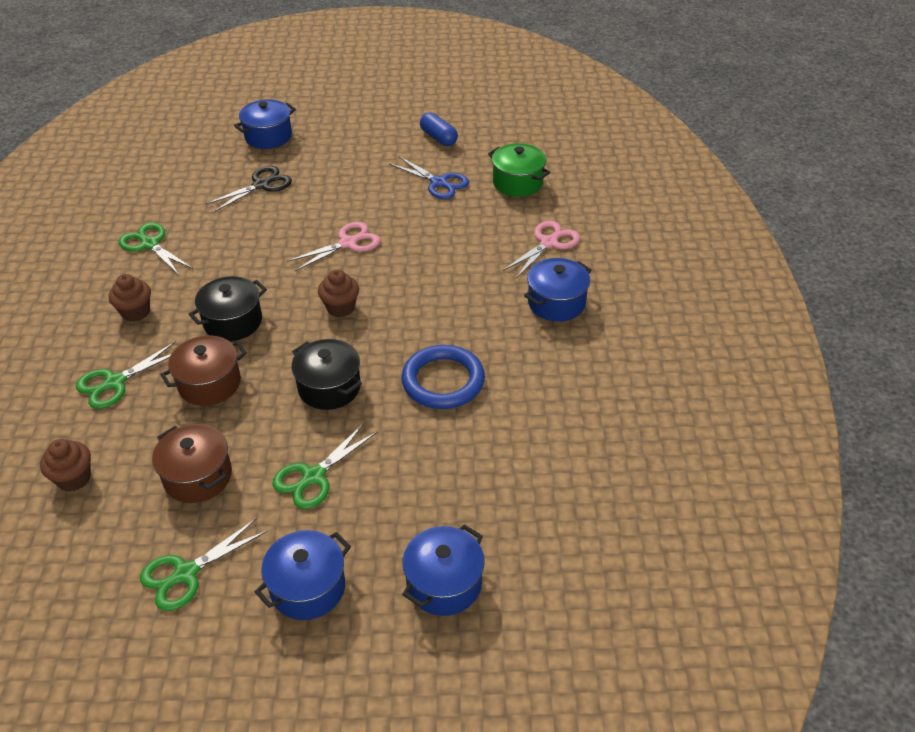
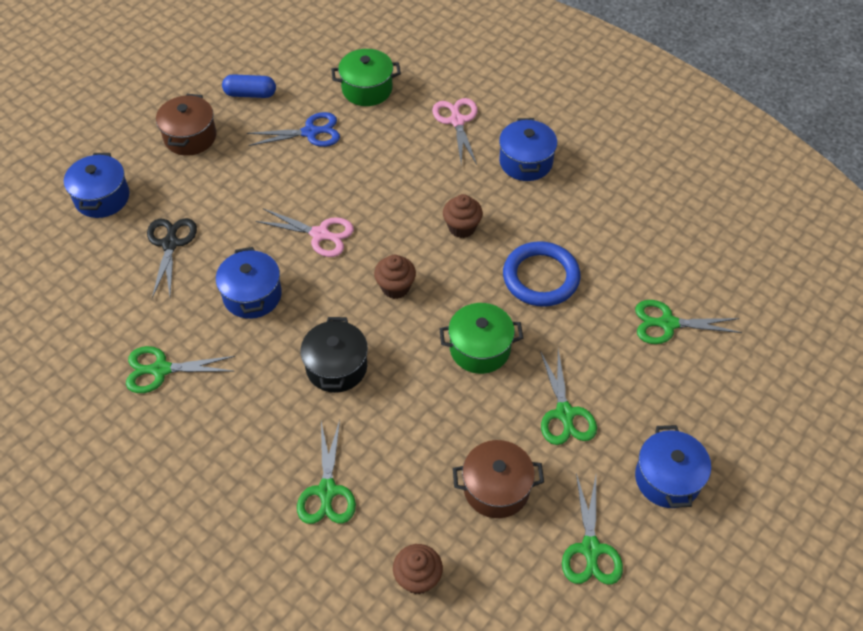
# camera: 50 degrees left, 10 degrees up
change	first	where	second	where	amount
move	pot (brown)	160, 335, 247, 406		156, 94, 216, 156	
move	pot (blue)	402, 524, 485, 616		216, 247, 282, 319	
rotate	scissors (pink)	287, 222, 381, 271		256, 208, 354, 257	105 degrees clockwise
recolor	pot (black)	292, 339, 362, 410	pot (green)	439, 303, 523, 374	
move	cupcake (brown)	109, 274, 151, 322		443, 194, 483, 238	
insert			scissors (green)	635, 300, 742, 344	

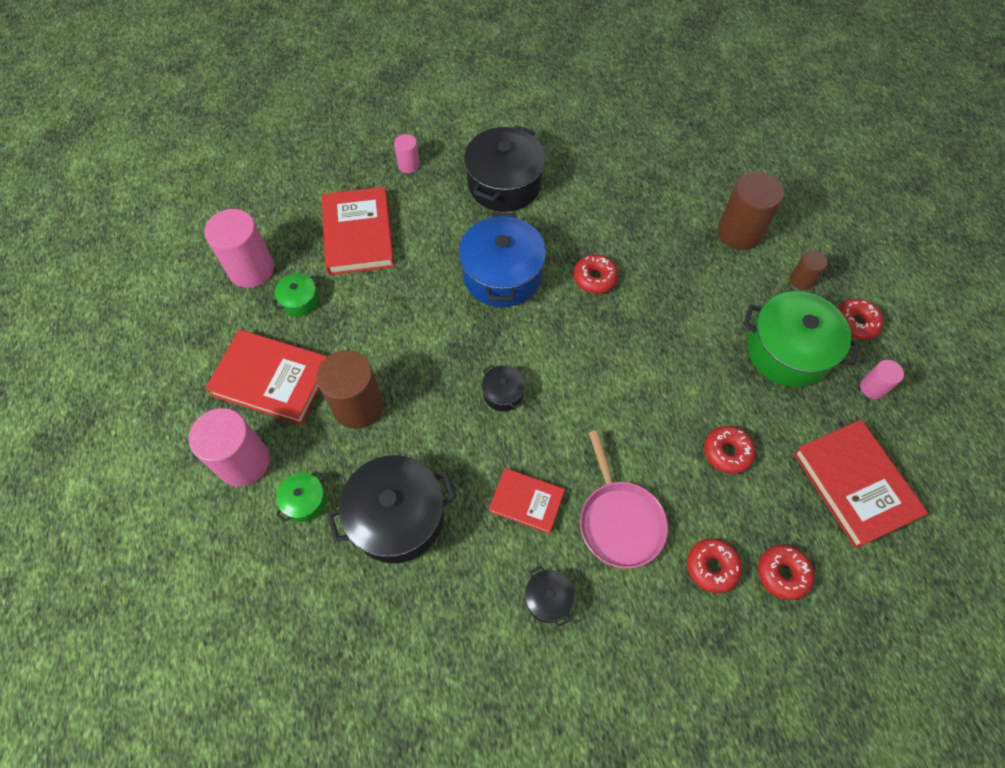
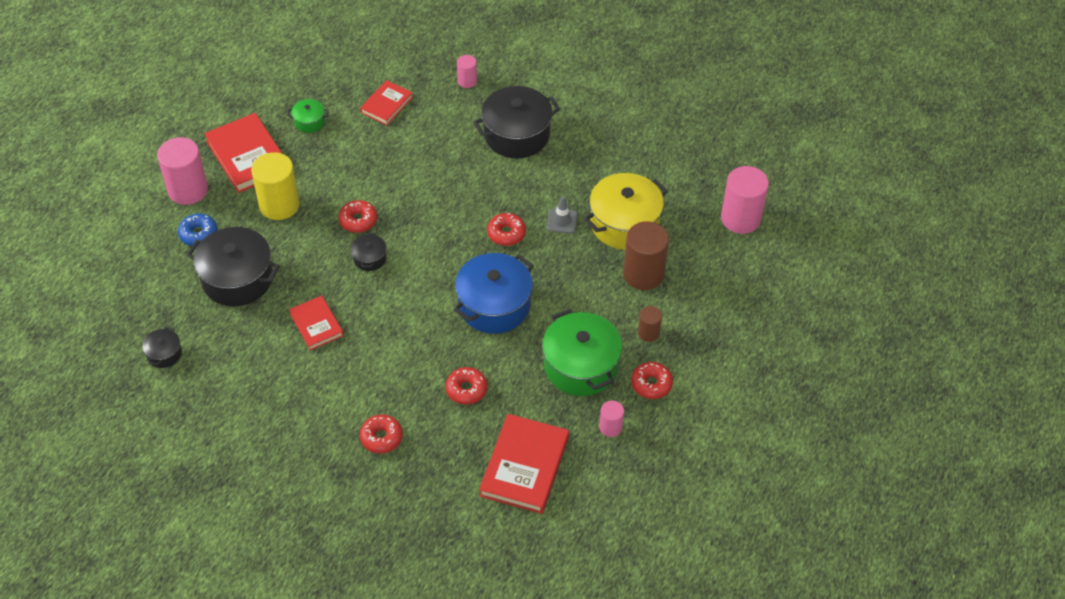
# camera: 40 degrees right, 10 degrees down
change	first	where	second	where	amount
move	pot (black)	525, 565, 575, 627		142, 327, 182, 368	
replace	pot (green)	276, 471, 327, 522	donut (blue)	178, 213, 218, 246	
recolor	cylinder (brown)	316, 350, 383, 429	cylinder (yellow)	251, 152, 300, 220	
move	donut (red)	758, 545, 814, 600		339, 200, 377, 233	
resize	book (red)	321, 187, 394, 275		360, 80, 413, 125	x0.59
move	pot (blue)	459, 212, 546, 307		454, 253, 534, 334	
insert			traffic cone (grey)	547, 196, 577, 233	
insert			pot (yellow)	584, 173, 668, 250	
move	cylinder (pink)	204, 209, 274, 288		721, 166, 769, 234	
delete	pan (pink)	580, 430, 668, 568			

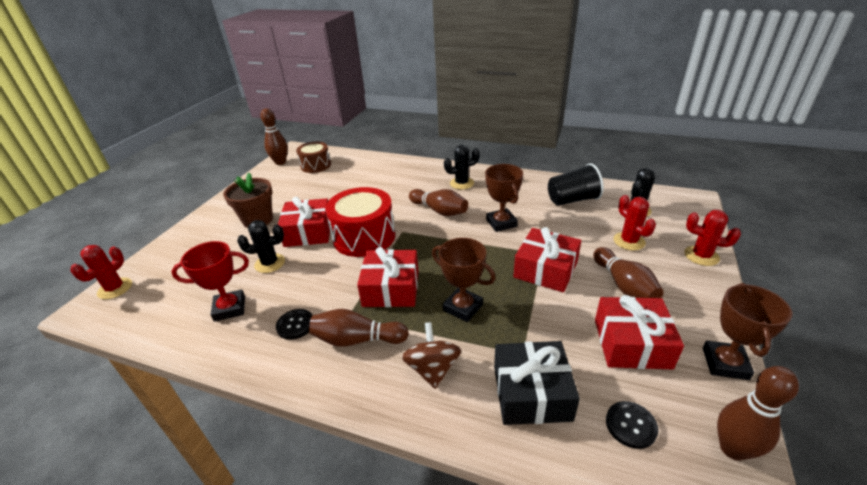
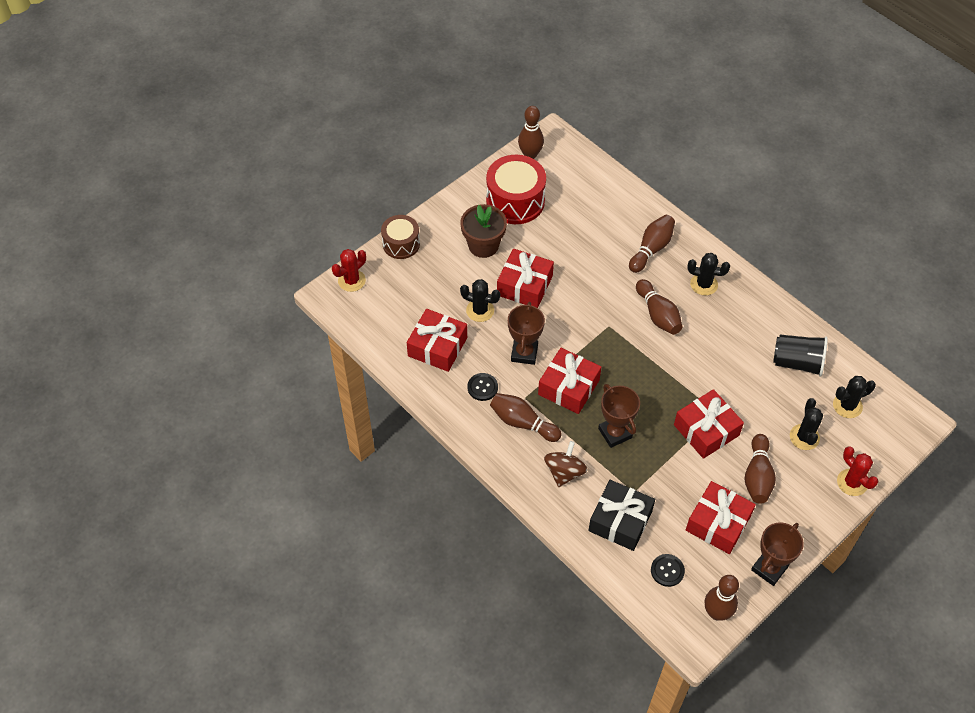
# camera: 25 degrees right, 20 degrees up
change	first	where	second	where	amount
move	drum (brown)	296, 142, 331, 173		381, 215, 420, 259	
replace	trophy (red)	171, 241, 249, 322	gift (red)	407, 309, 467, 372	
move	drum (red)	325, 187, 395, 257		486, 155, 546, 224	
move	trophy (brown)	485, 164, 523, 232		508, 302, 545, 365	
insert			bowling pin (brown)	629, 215, 675, 273	
recolor	cactus (red)	614, 195, 656, 251	cactus (black)	790, 398, 823, 450	

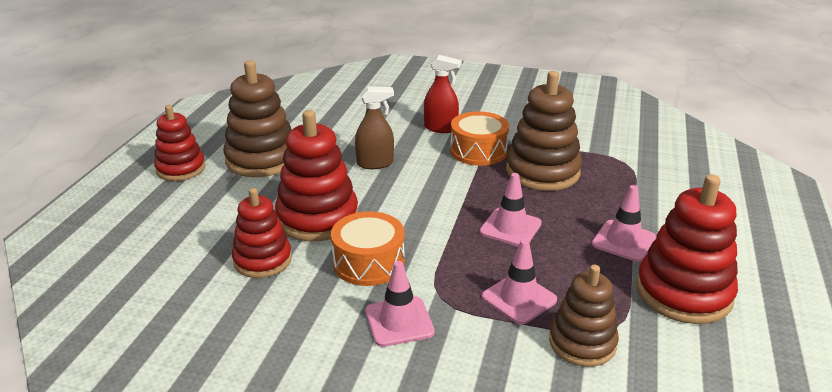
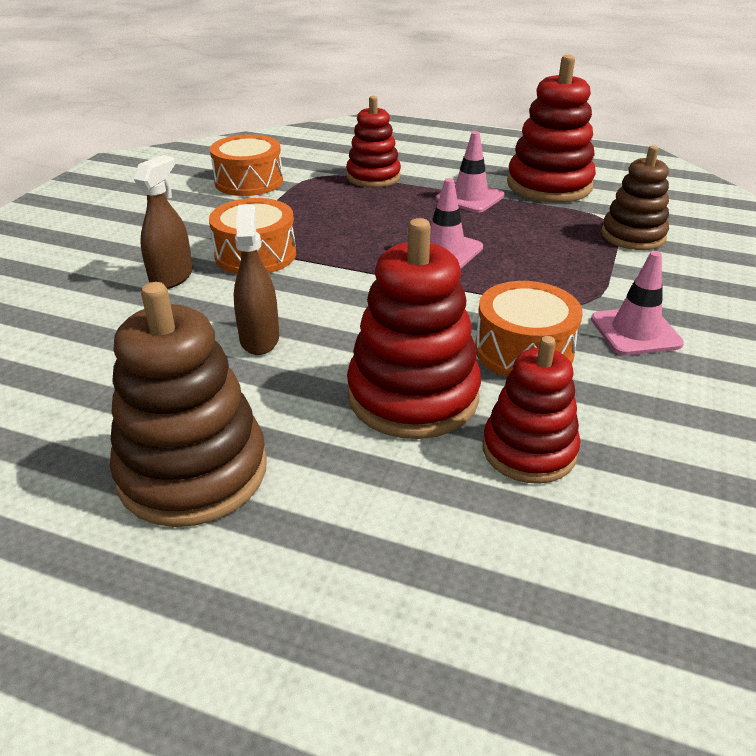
# camera: 85 degrees left, 5 degrees up
change	first	where	second	where	amount
recolor	spray bottle (red)	424, 55, 462, 133	spray bottle (brown)	134, 155, 193, 289	
insert			drum (orange)	210, 134, 283, 196	
move	stacking toy (red)	154, 105, 205, 181		346, 96, 401, 188	
delete	traffic cone (pink)	482, 239, 557, 325			
delete	stacking toy (brown)	506, 71, 582, 191			

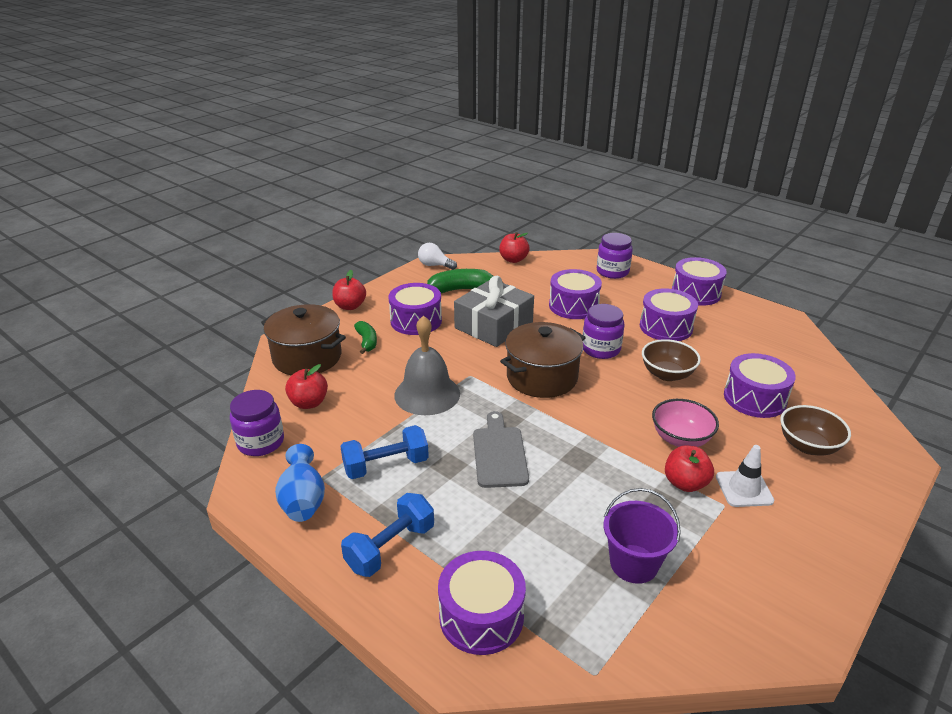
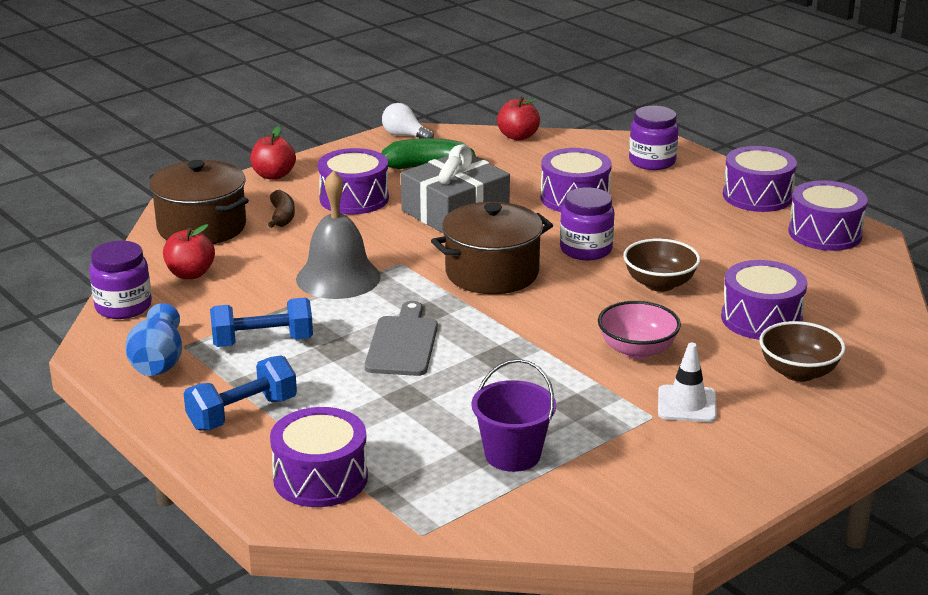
# camera: 10 degrees right, 5 degrees down
change	first	where	second	where	amount
recolor	banana (green)	354, 321, 377, 354	banana (brown)	268, 190, 295, 228	
move	drum (purple)	640, 288, 698, 341		788, 180, 868, 251	
delete	apple (red)	665, 446, 714, 492			

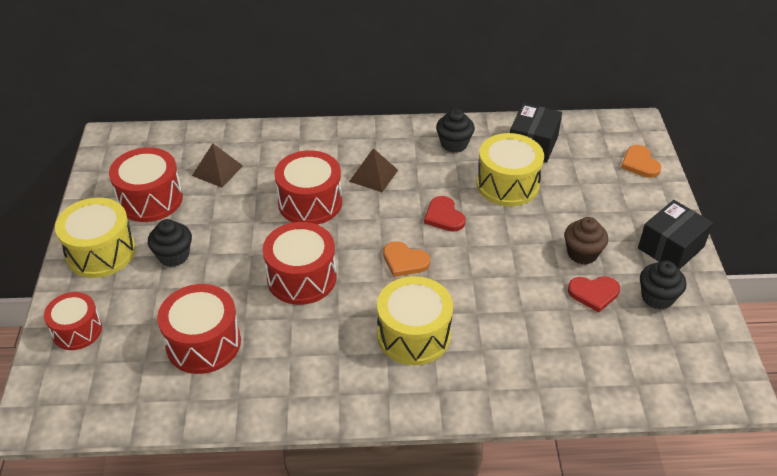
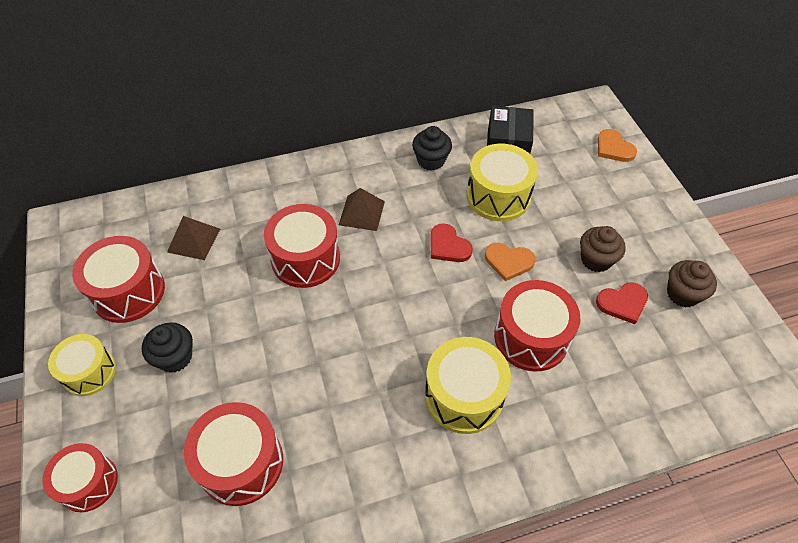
# camera: 15 degrees left, 10 degrees up
change	first	where	second	where	amount
resize	drum (yellow)	55, 198, 136, 278		48, 334, 116, 396	x0.66
move	heart (orange)	383, 241, 430, 277		485, 243, 536, 281	
move	drum (red)	263, 222, 337, 305		494, 280, 580, 372	
recolor	cupcake (black)	640, 260, 686, 310	cupcake (brown)	667, 260, 717, 307	
delete	box (black)	638, 200, 713, 270			

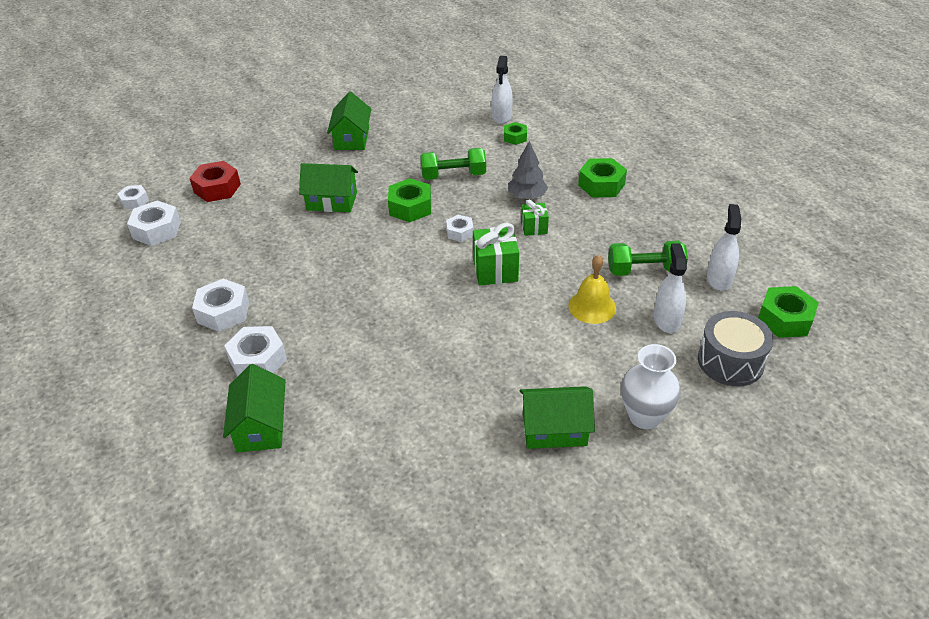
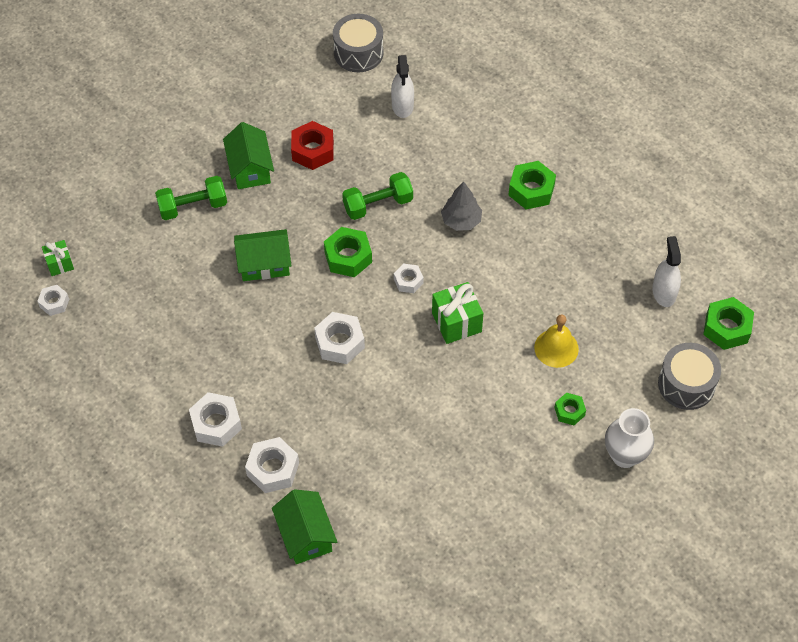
# camera: 15 degrees left, 15 degrees up
change	first	where	second	where	amount
move	gift (green)	521, 200, 549, 236		42, 240, 74, 276	
move	dumbbell (green)	608, 241, 688, 276		155, 176, 227, 220	
move	nut (red)	190, 161, 241, 202		291, 121, 334, 170	
move	nut (white)	127, 200, 181, 246		314, 312, 365, 364	
insert			drum (grey)	333, 14, 384, 72	
move	nut (green)	504, 122, 527, 145		554, 393, 586, 425	
delete	house (green)	520, 386, 595, 449			
delete	spray bottle (white)	654, 243, 687, 333			

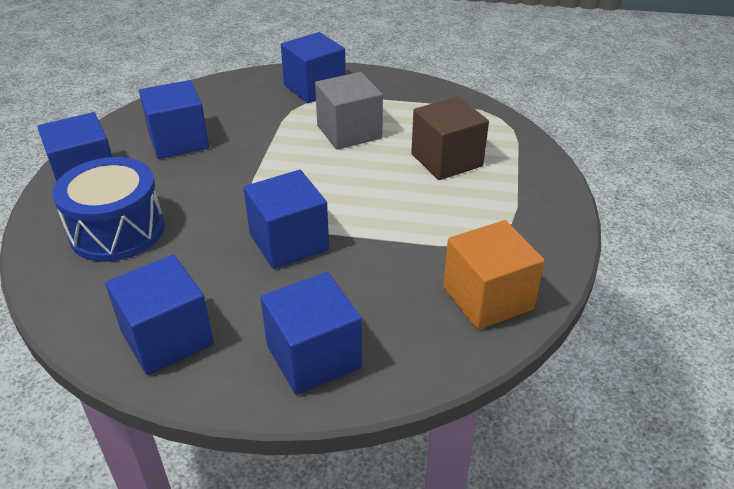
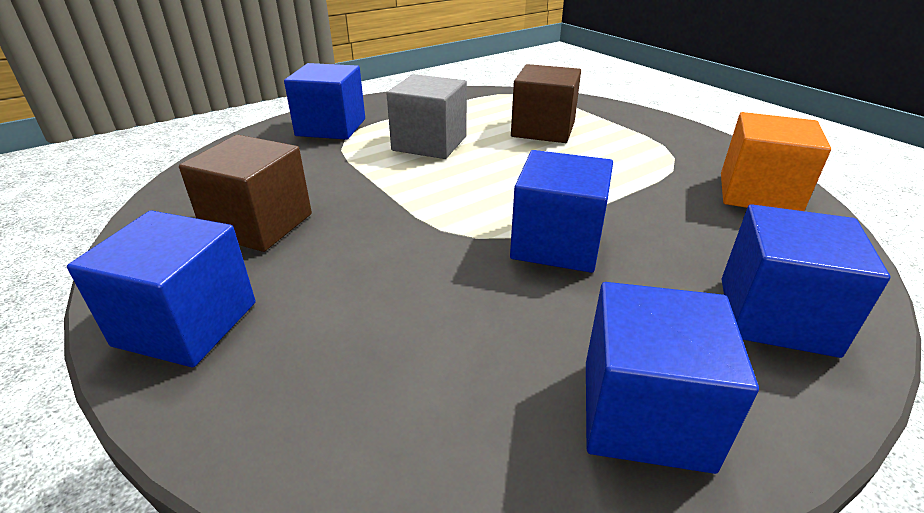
# camera: 45 degrees left, 5 degrees down
change	first	where	second	where	amount
recolor	cube (blue)	139, 80, 209, 159	cube (brown)	179, 135, 312, 252	
delete	drum (blue)	53, 157, 165, 262			

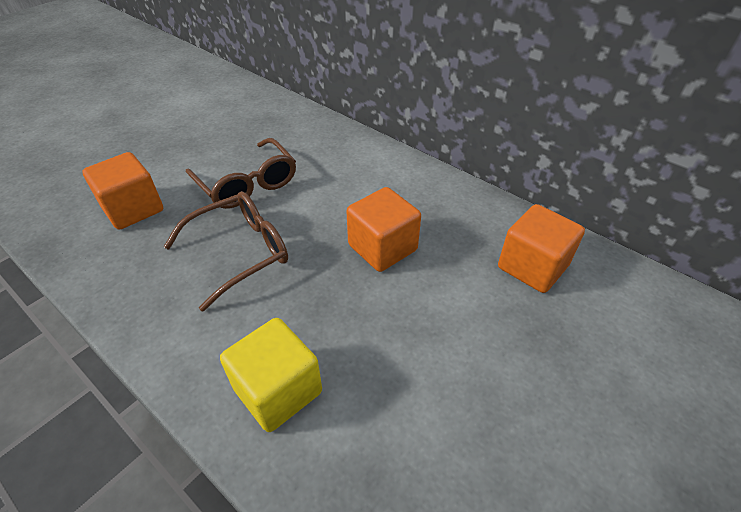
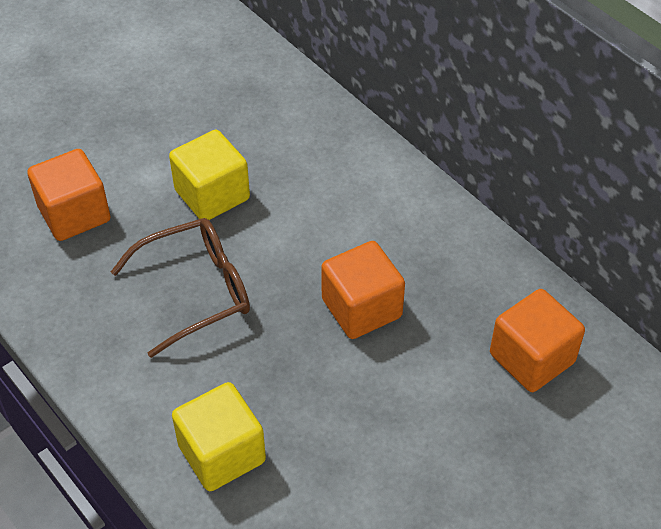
# camera: 10 degrees right, 5 degrees up
change	first	where	second	where	amount
replace	glasses (brown)	186, 138, 296, 209	cube (yellow)	169, 130, 250, 220	

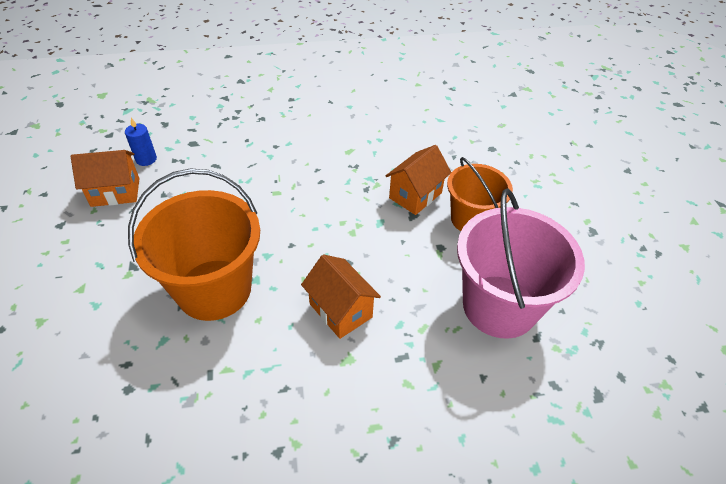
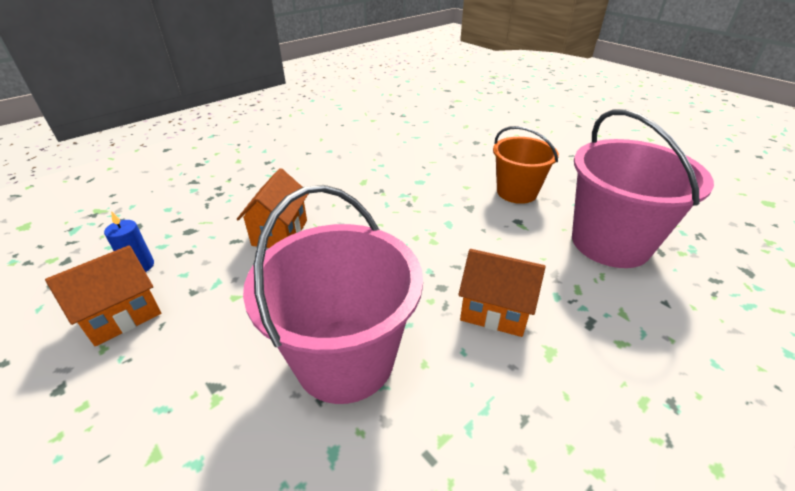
# camera: 30 degrees left, 10 degrees down
change	first	where	second	where	amount
move	house (orange)	386, 145, 451, 215		237, 168, 308, 248	
recolor	bucket (orange)	128, 168, 260, 321	bucket (pink)	243, 185, 423, 404	

